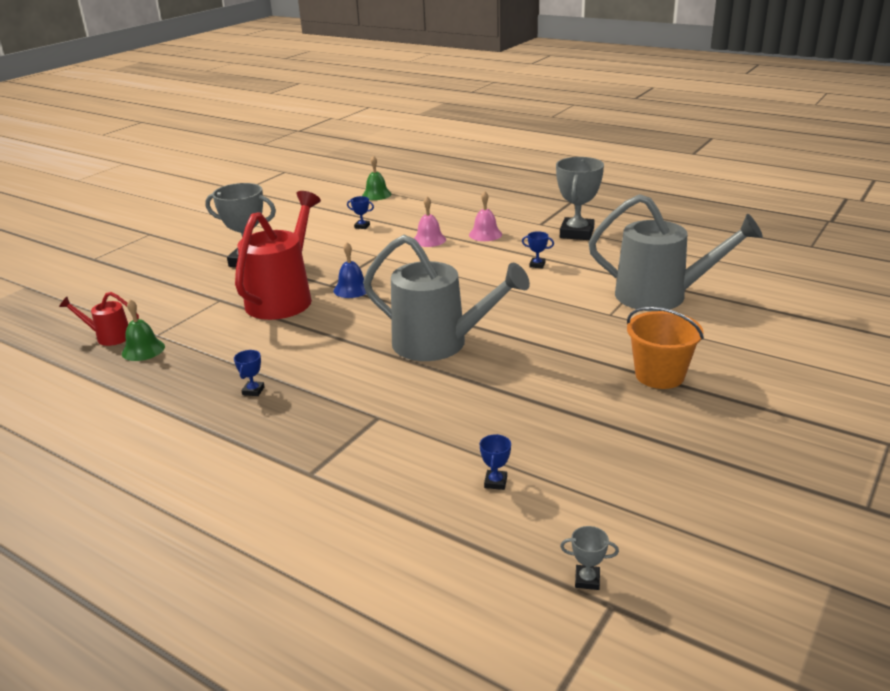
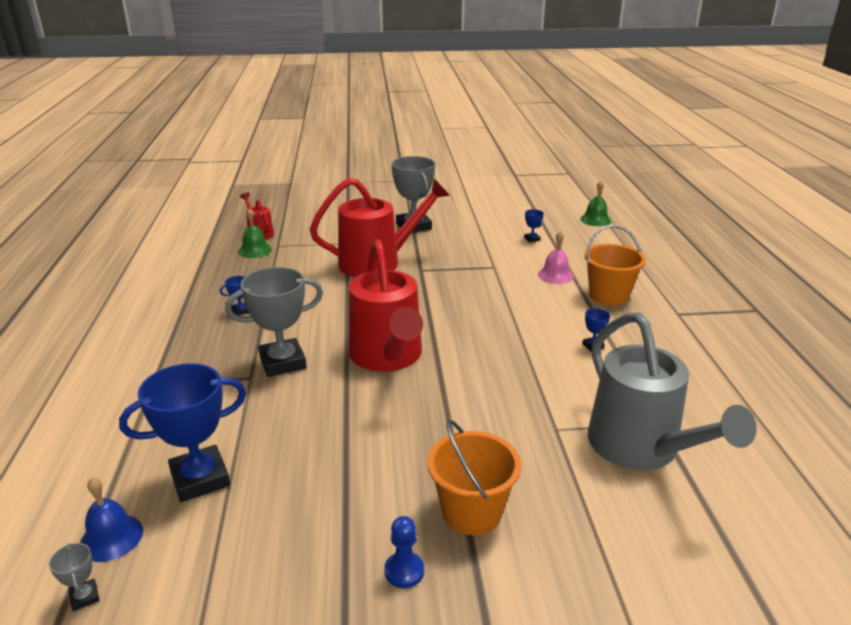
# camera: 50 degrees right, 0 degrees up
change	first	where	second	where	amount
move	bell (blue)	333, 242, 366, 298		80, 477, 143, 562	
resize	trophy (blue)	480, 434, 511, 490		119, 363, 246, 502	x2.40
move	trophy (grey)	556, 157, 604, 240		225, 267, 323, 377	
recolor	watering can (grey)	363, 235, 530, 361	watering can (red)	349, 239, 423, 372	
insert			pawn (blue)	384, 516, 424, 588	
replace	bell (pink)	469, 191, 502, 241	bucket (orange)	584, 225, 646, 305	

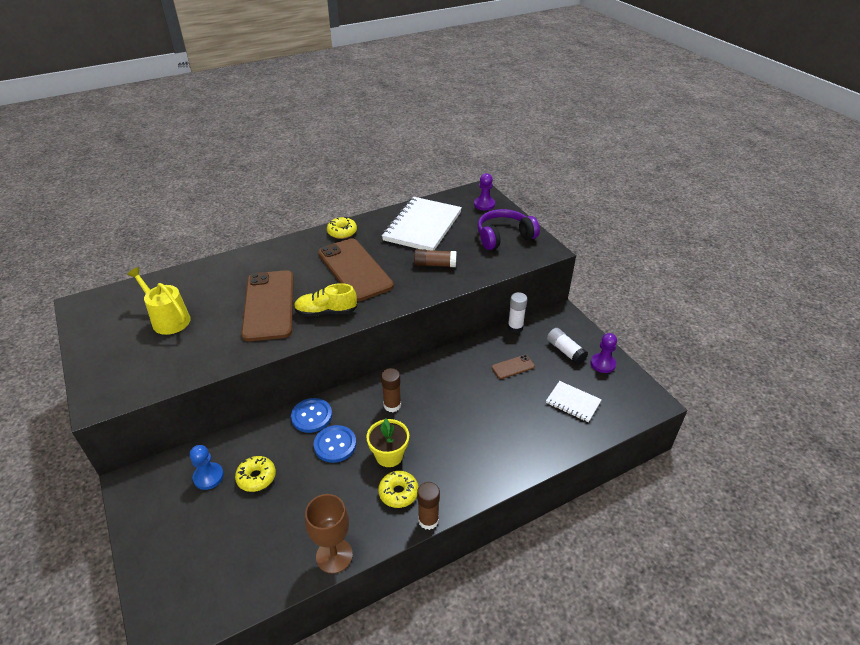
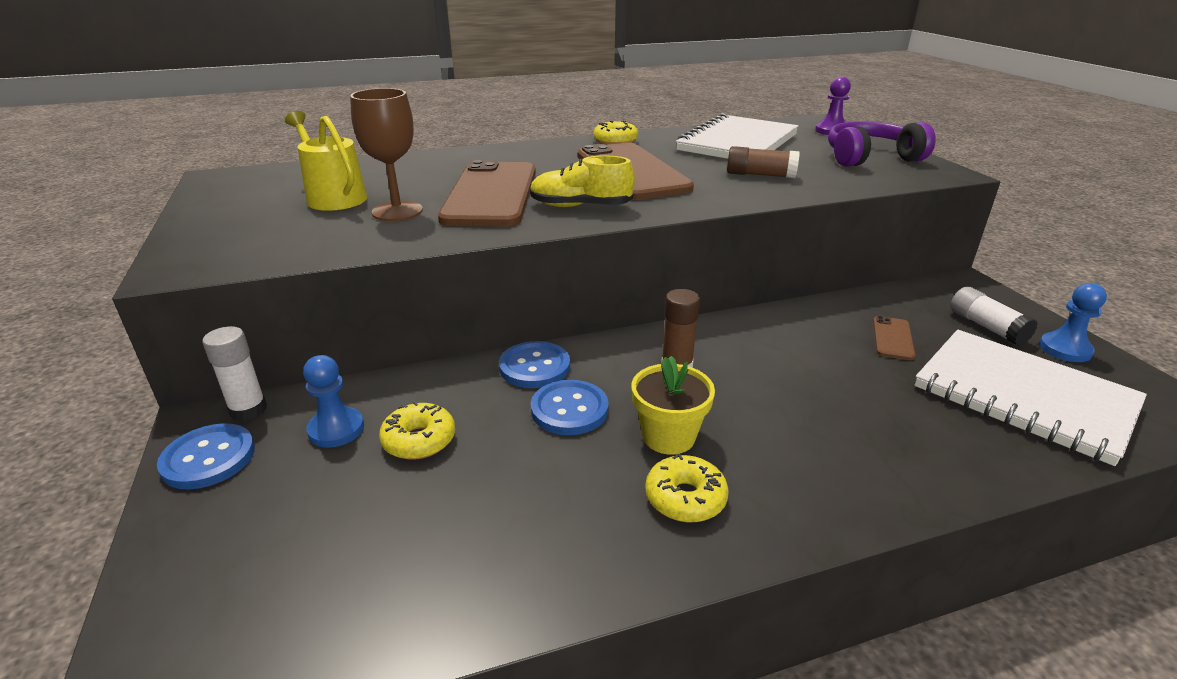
# camera: 10 degrees right, 10 degrees down
change	first	where	second	where	amount
insert			button (blue)	157, 423, 255, 489	
move	glue stick (white)	508, 292, 527, 333		202, 326, 267, 421	
move	goblet (brown)	305, 494, 353, 574		350, 88, 423, 221	
rotate	phone (brown)	491, 355, 535, 379		873, 316, 916, 360	60 degrees counterclockwise
resize	notebook (white)	546, 381, 602, 422		914, 330, 1147, 466	x2.00
recolor	pawn (purple)	591, 333, 617, 373	pawn (blue)	1039, 283, 1107, 362	
delete	glue stick (brown)	417, 482, 440, 530			

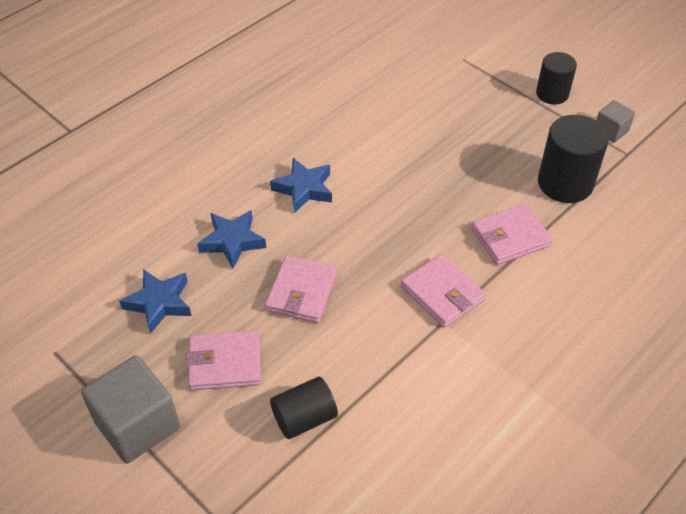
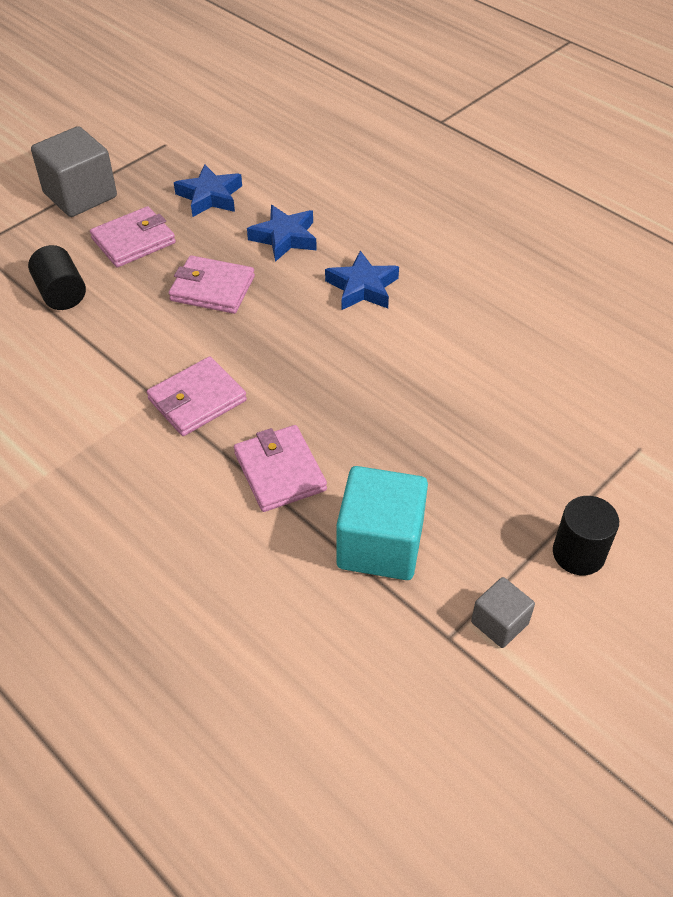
# camera: 90 degrees right, 0 degrees up
change	first	where	second	where	amount
rotate	wallet (pink)	186, 330, 261, 391		90, 206, 176, 267	60 degrees clockwise
replace	cylinder (black)	538, 115, 609, 203	cube (turquoise)	336, 466, 428, 580	

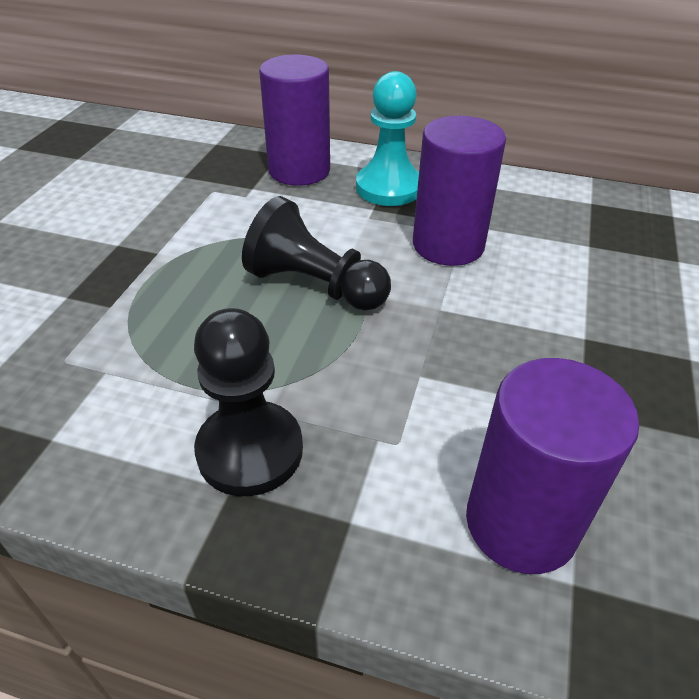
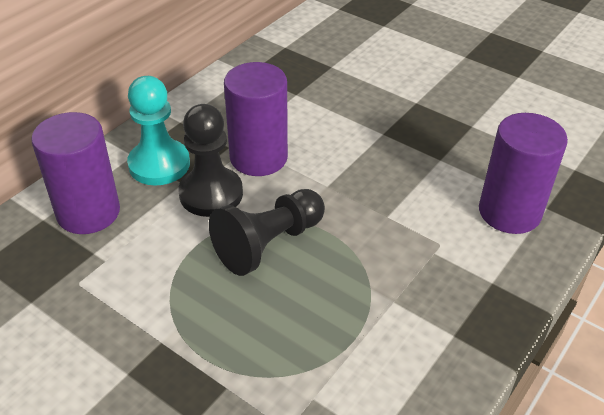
# camera: 70 degrees left, 0 degrees up
change	first	where	second	where	amount
move	pawn (black)	194, 308, 303, 496		178, 104, 243, 217	

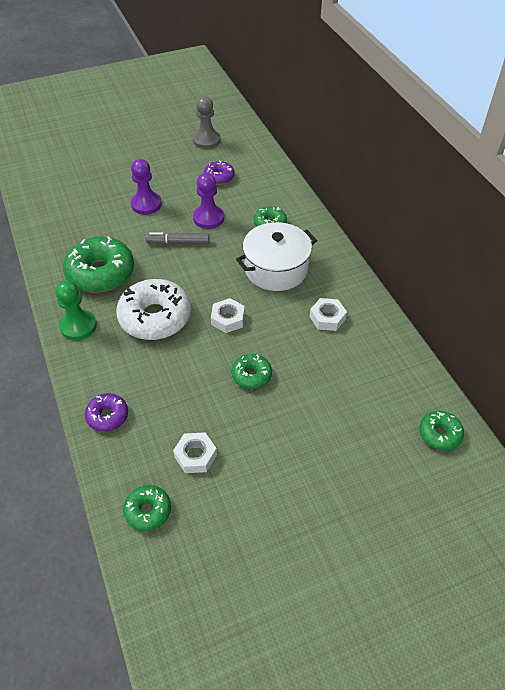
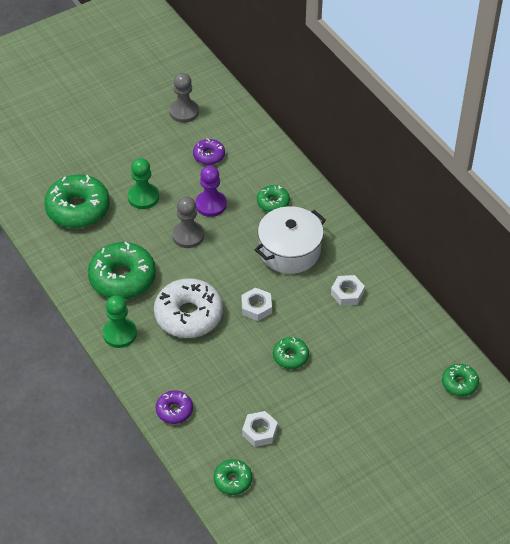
# camera: 10 degrees left, 0 degrees up
change	first	where	second	where	amount
insert			donut (green)	44, 174, 110, 228	
recolor	pawn (purple)	131, 159, 162, 215	pawn (green)	128, 158, 159, 209	
replace	marker (grey)	146, 233, 210, 244	pawn (grey)	172, 197, 204, 248	

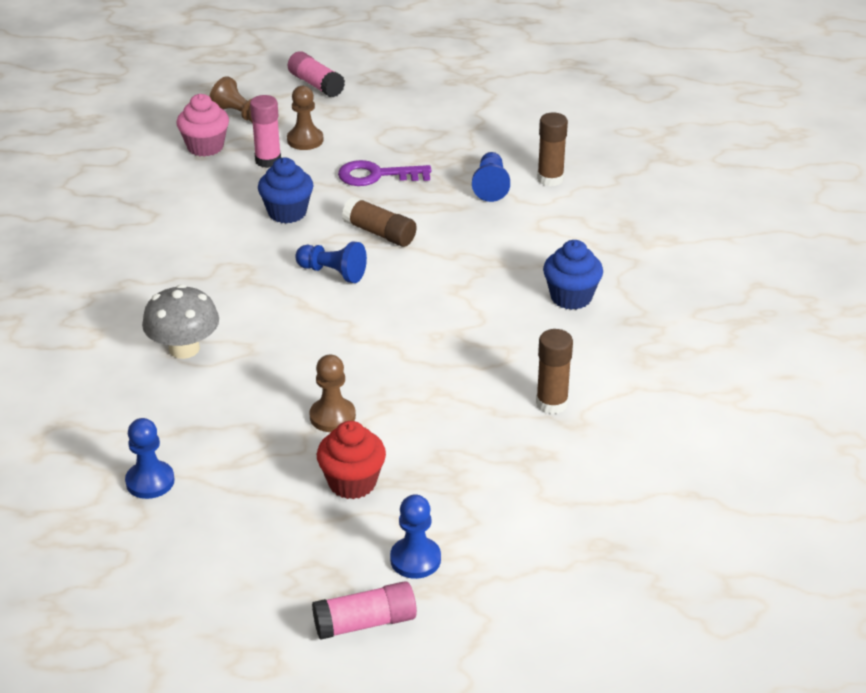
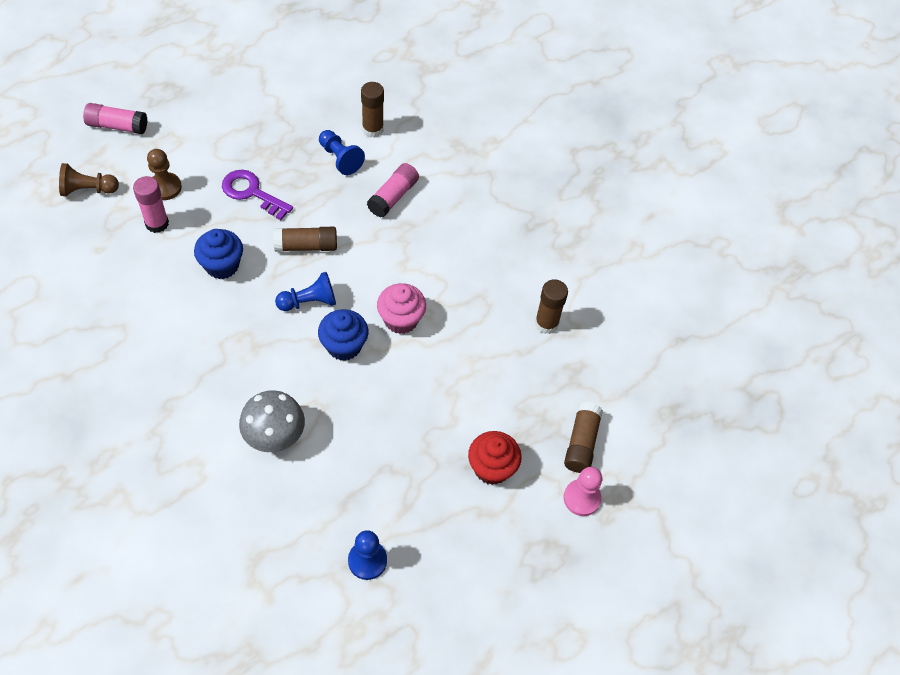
# camera: 45 degrees left, 20 degrees up
change	first	where	second	where	amount
rotate	key (purple)	338, 160, 431, 186		222, 170, 293, 220	75 degrees clockwise
move	cupcake (blue)	543, 240, 603, 310		318, 309, 369, 361	
move	glue stick (pink)	312, 581, 417, 640		367, 163, 419, 218	
move	cupcake (pink)	176, 94, 229, 157		377, 283, 426, 334	
insert			glue stick (brown)	564, 402, 603, 473	
recolor	pawn (blue)	390, 494, 441, 579	pawn (pink)	564, 467, 602, 516	
delete	pawn (brown)	309, 355, 356, 432			

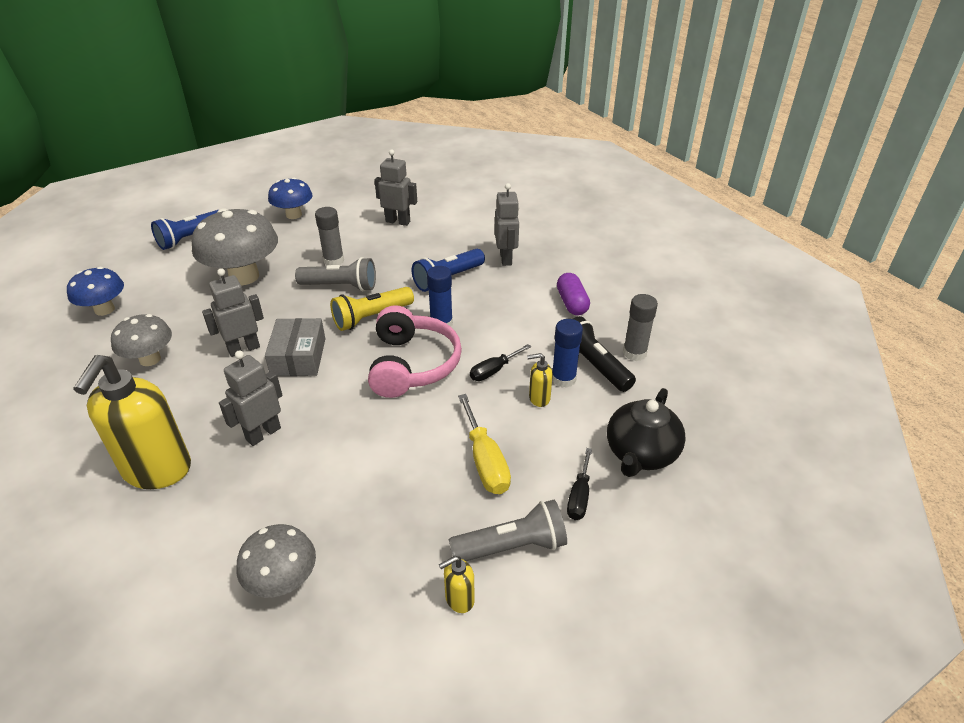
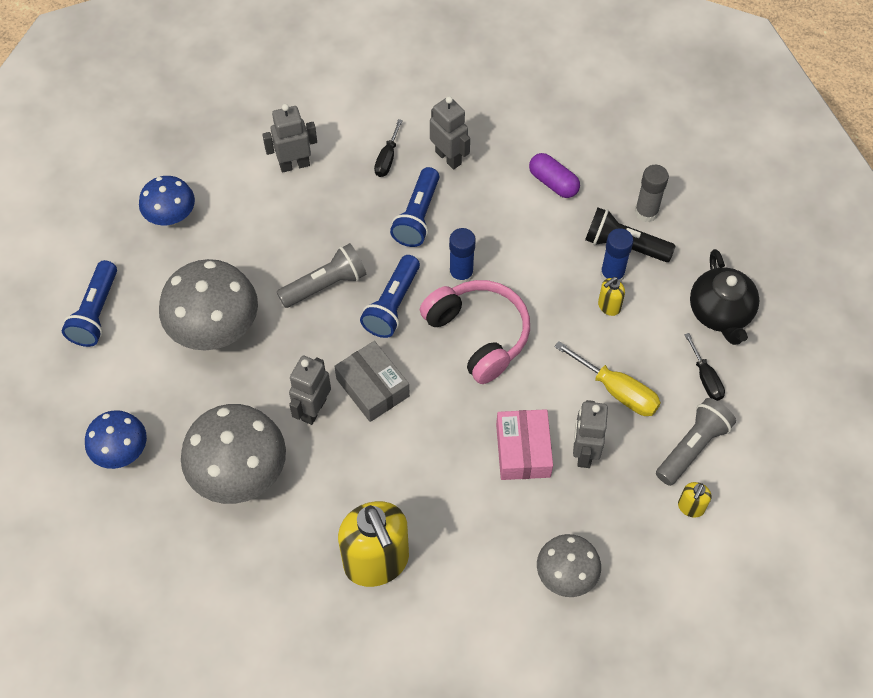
# camera: 35 degrees left, 20 degrees up
change	first	where	second	where	amount
resize	mushroom (grey)	111, 314, 172, 366		181, 404, 286, 504	x1.67
recolor	flashlight (yellow)	330, 287, 414, 331	flashlight (blue)	360, 255, 420, 338	
move	screwdriver (black)	470, 344, 531, 381		374, 119, 403, 177	
insert			box (pink)	496, 409, 553, 480	
move	robot (grey)	219, 350, 282, 446		573, 400, 608, 468	
delete	glue stick (grey)	315, 207, 344, 265			

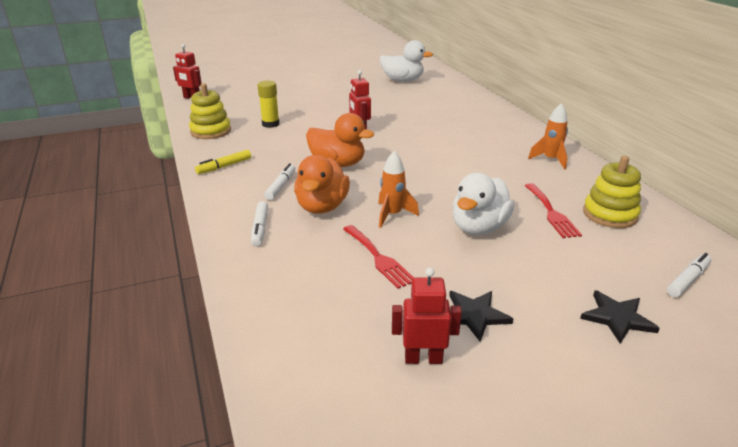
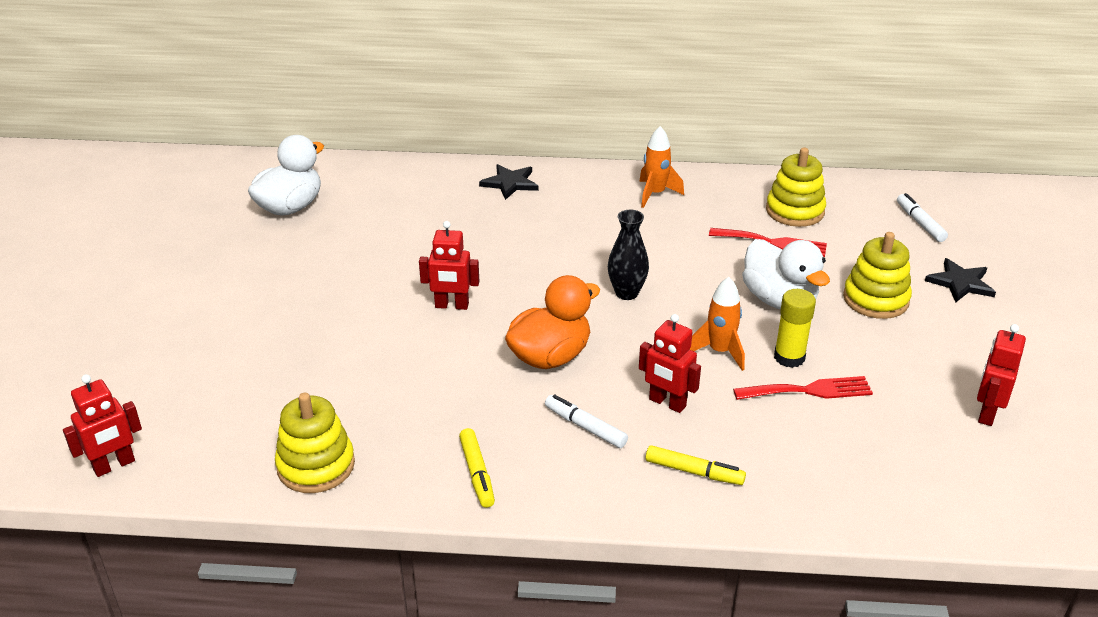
# camera: 65 degrees left, 5 degrees up
change	first	where	second	where	amount
move	star (black)	449, 291, 513, 342		479, 164, 538, 200	
insert			vase (black)	608, 210, 649, 300	
replace	duck (orange)	294, 155, 350, 214	robot (red)	639, 314, 701, 413	
recolor	marker (white)	251, 201, 268, 247	marker (yellow)	646, 445, 746, 485	
move	glue stick (yellow)	258, 81, 279, 128		774, 289, 816, 368	
insert			stacking toy (yellow)	843, 232, 912, 319	

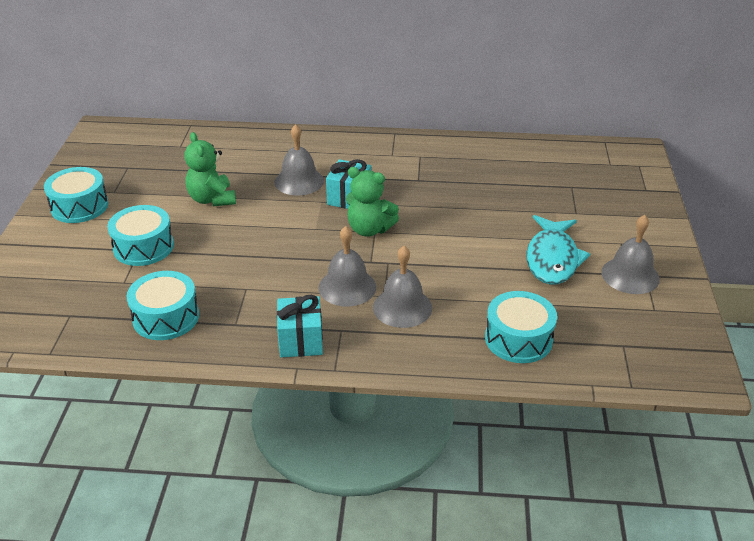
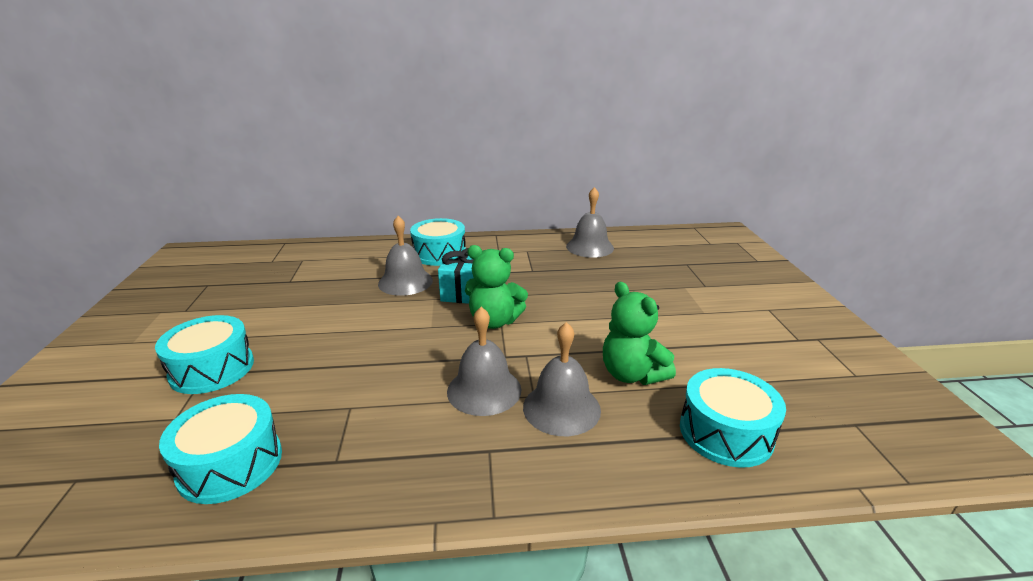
# camera: 10 degrees left, 10 degrees down
change	first	where	second	where	amount
move	drum (turquoise)	44, 167, 108, 223		410, 218, 466, 266	
move	bell (grey)	601, 215, 660, 294		566, 187, 614, 258	
move	teddy bear (green)	184, 132, 236, 206		603, 282, 676, 385	
delete	gift (turquoise)	277, 295, 323, 357			
delete	fish (turquoise)	526, 215, 590, 285			

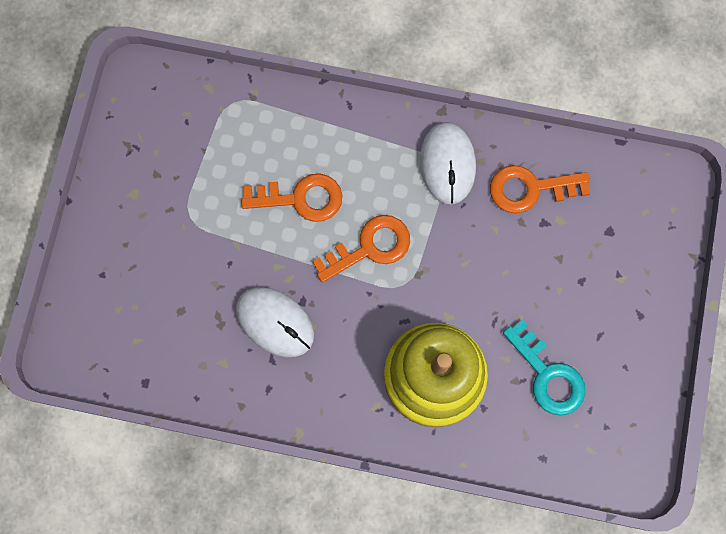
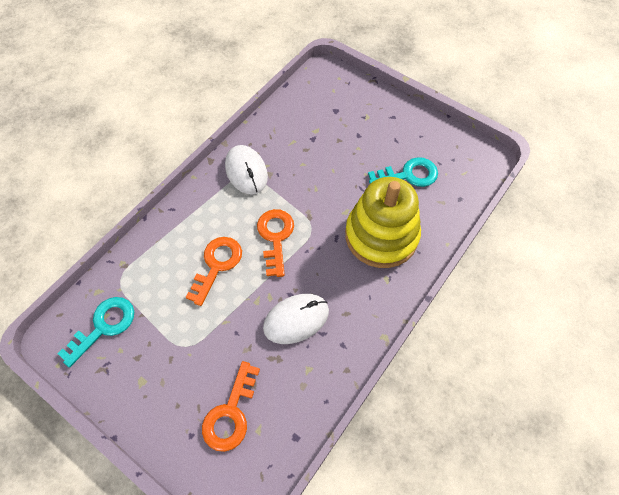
# camera: 65 degrees left, 15 degrees down
change	first	where	second	where	amount
insert			key (turquoise)	57, 297, 134, 367	
move	key (orange)	490, 165, 590, 214		202, 361, 260, 452	
rotate	mouse (white)	420, 122, 476, 204		225, 145, 268, 195	45 degrees clockwise

